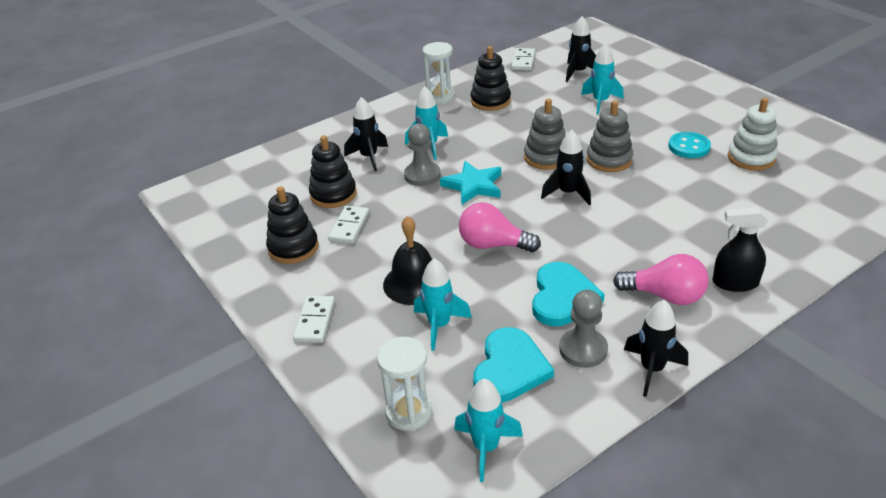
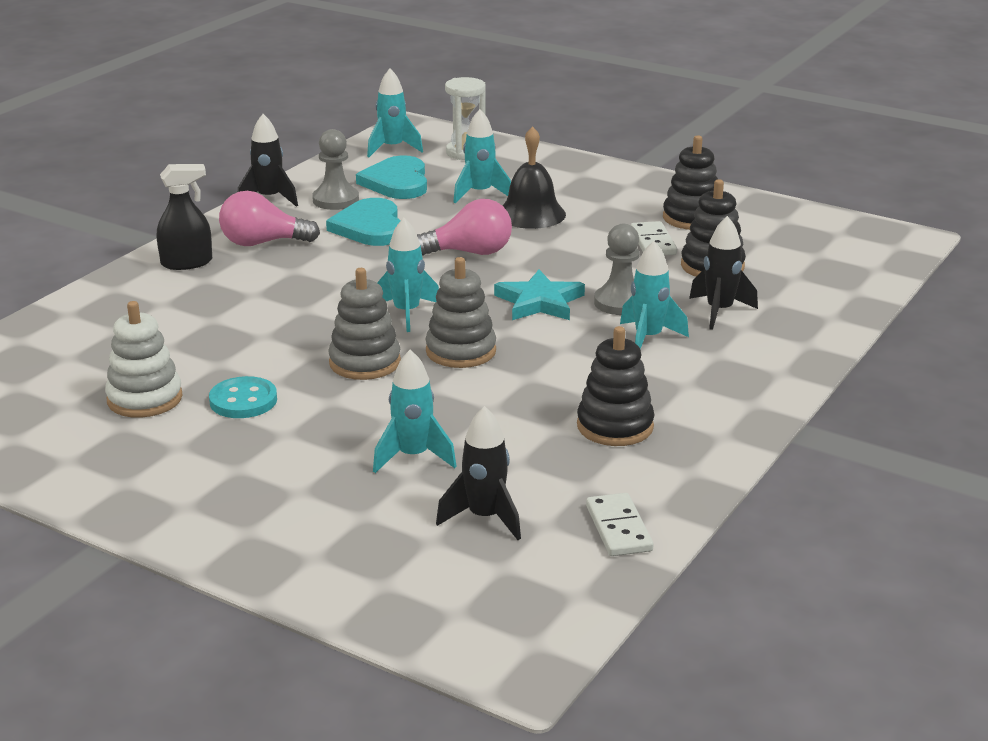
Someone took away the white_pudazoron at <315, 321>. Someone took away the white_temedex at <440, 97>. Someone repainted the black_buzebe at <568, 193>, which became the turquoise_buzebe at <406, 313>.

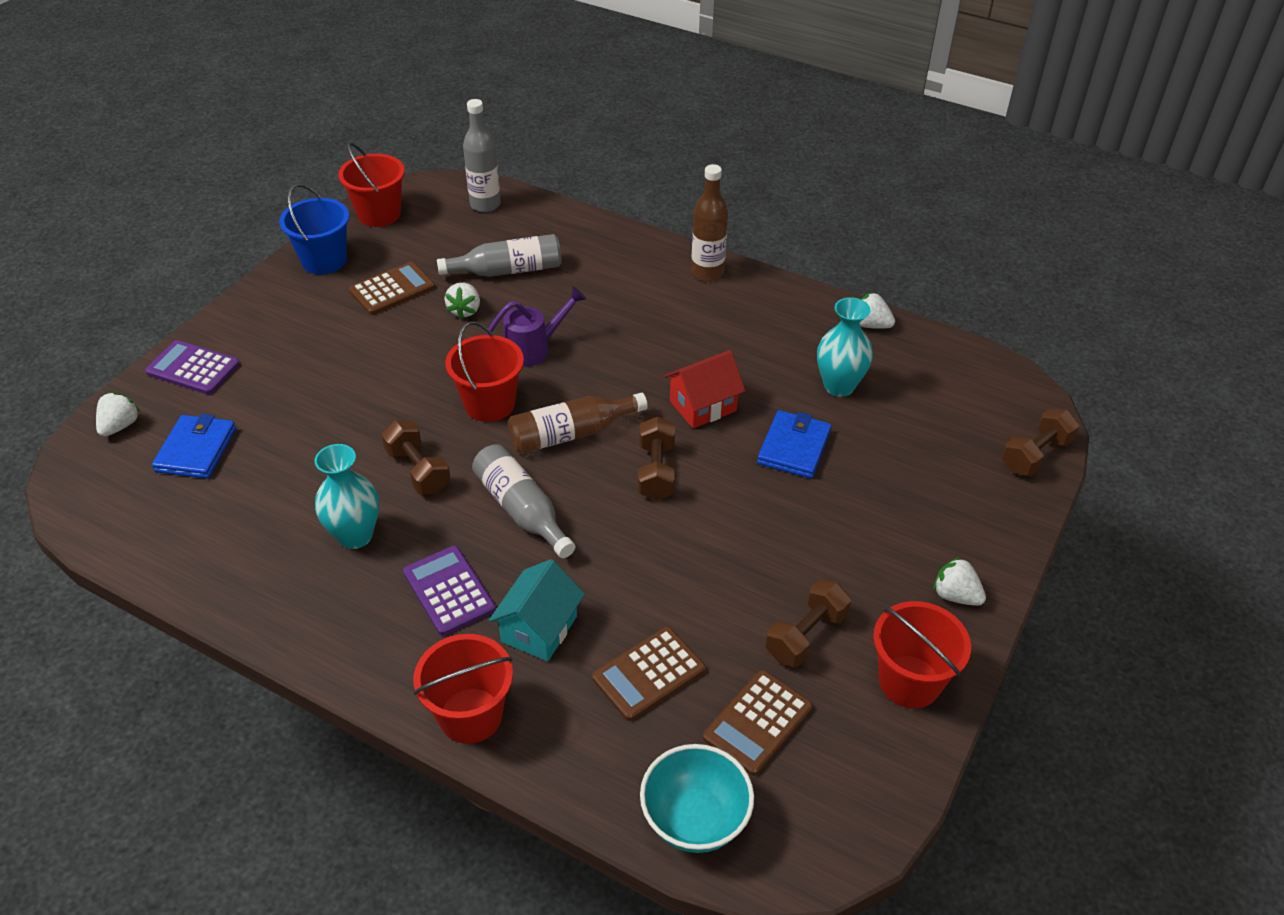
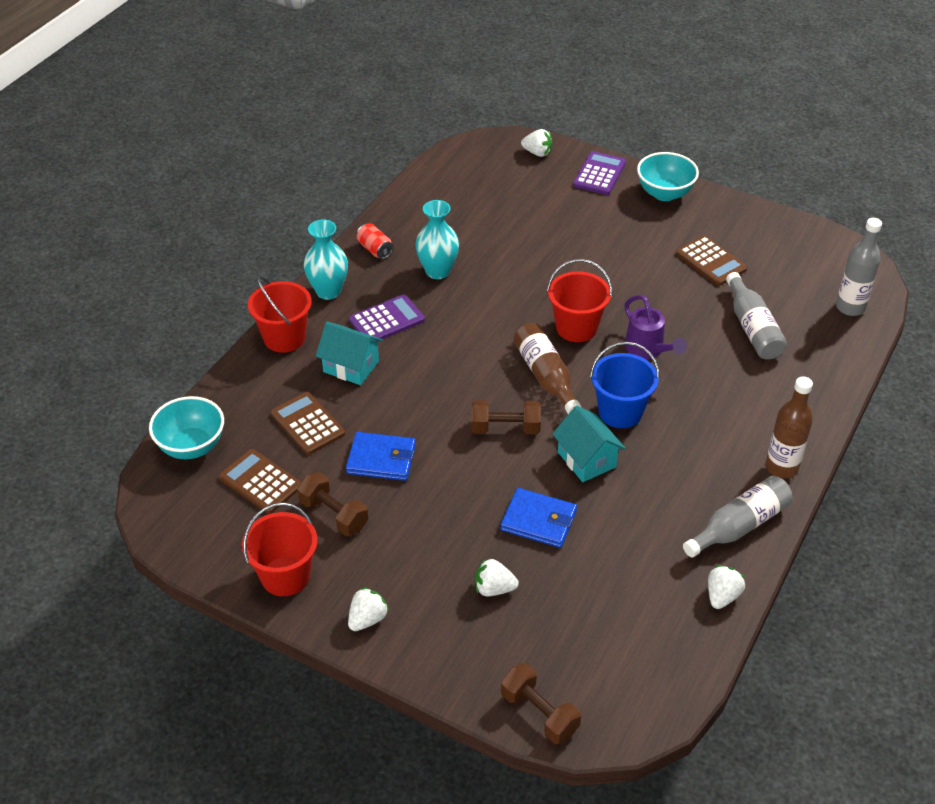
Someone took away the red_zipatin at <379, 214>. Someone took away the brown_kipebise at <418, 470>. Someone put down the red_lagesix at <375, 249>. Someone put down the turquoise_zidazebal at <664, 193>. Someone carried the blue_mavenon from <196, 450> to <381, 459>. Someone carried the blue_zipatin from <324, 260> to <620, 412>. Someone carried the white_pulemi from <465, 310> to <494, 589>. Someone carried the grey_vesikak from <521, 510> to <739, 526>. Someone carried the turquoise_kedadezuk from <839, 386> to <328, 291>. Someone repainted the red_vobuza at <703, 406>, which became the turquoise_vobuza at <587, 459>.

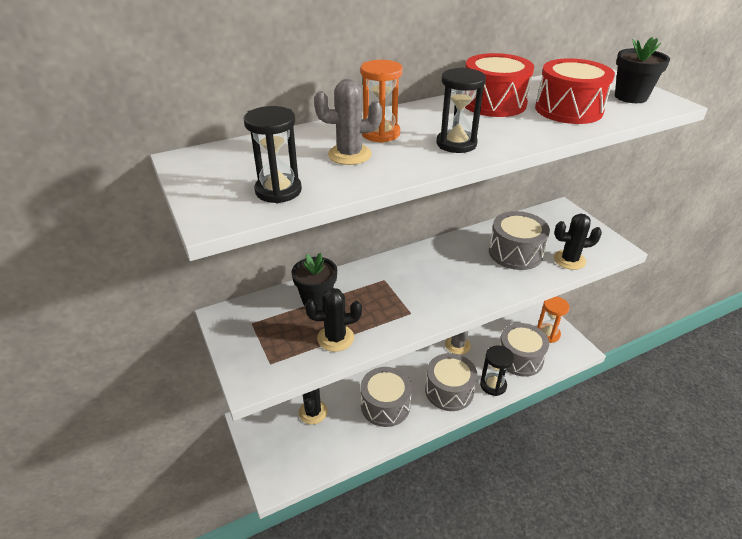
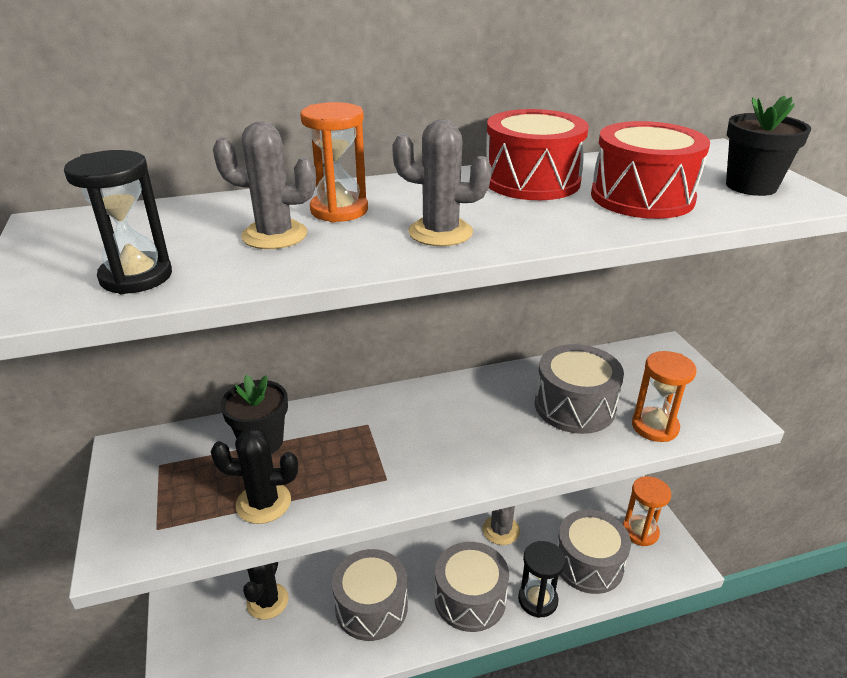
Someone swapped the black_temedex at <456, 144> for the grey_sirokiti at <440, 232>. Someone swapped the black_sirokiti at <569, 260> for the orange_temedex at <655, 427>.

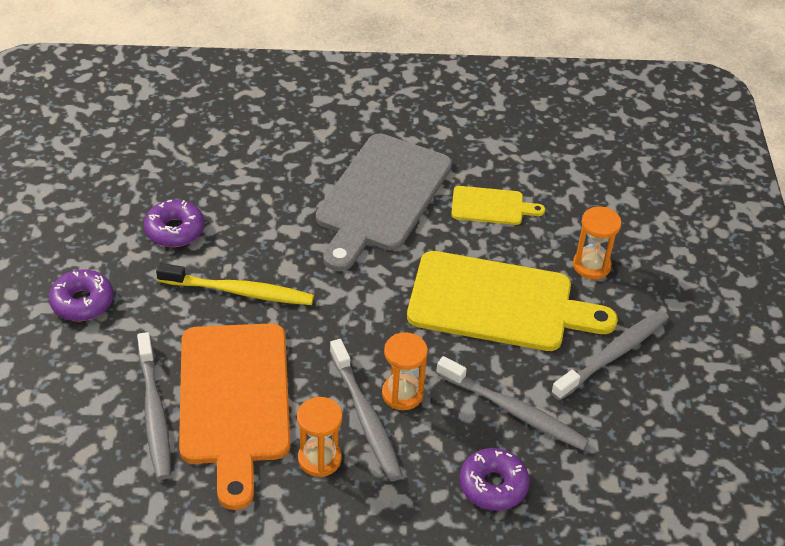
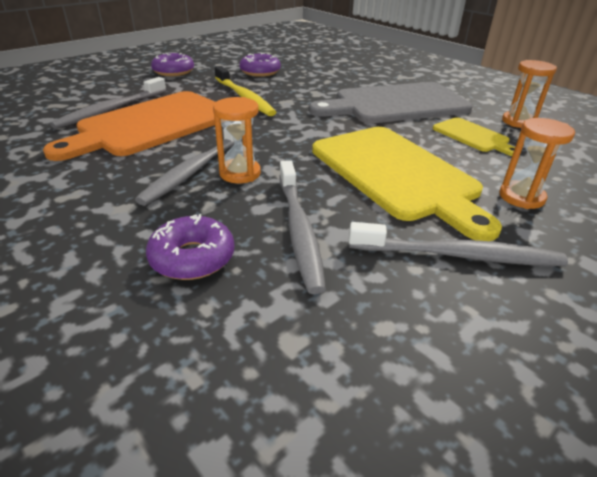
Someone carried the orange_temedex from <319, 459> to <518, 122>.

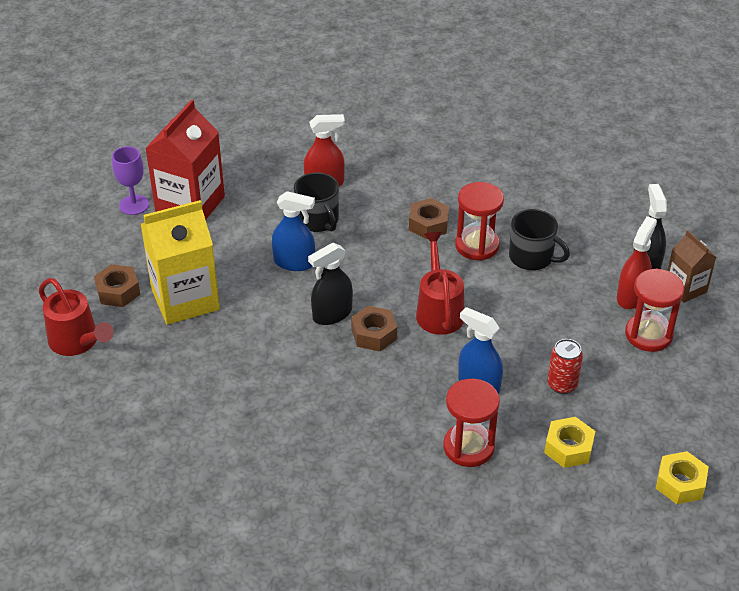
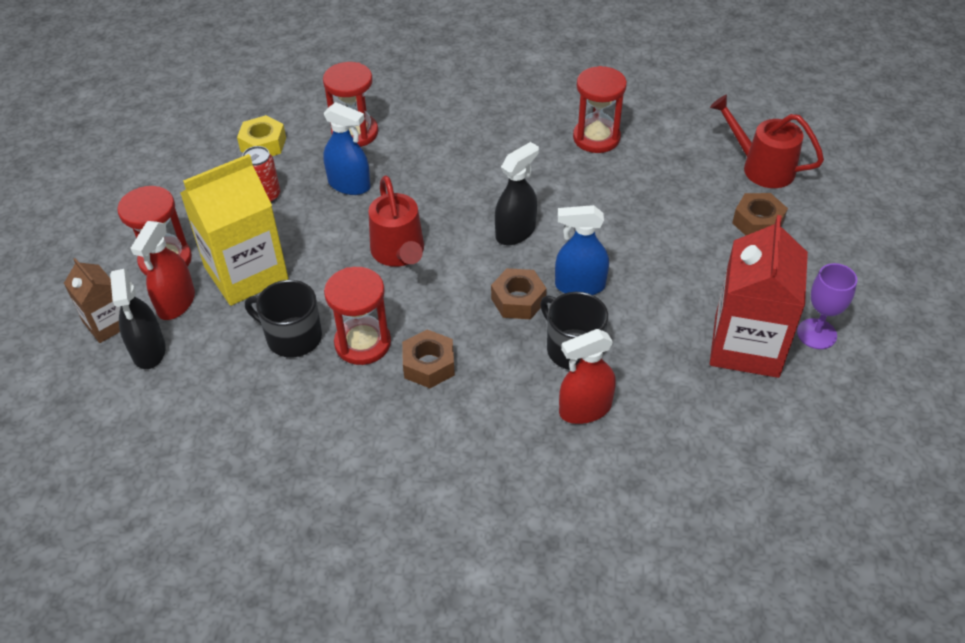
Someone took away the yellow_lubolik at <680, 483>. Someone put down the red_temedex at <596, 138>. Someone carried the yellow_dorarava from <185, 299> to <246, 273>. Someone carried the brown_lubolik from <374, 334> to <518, 300>.

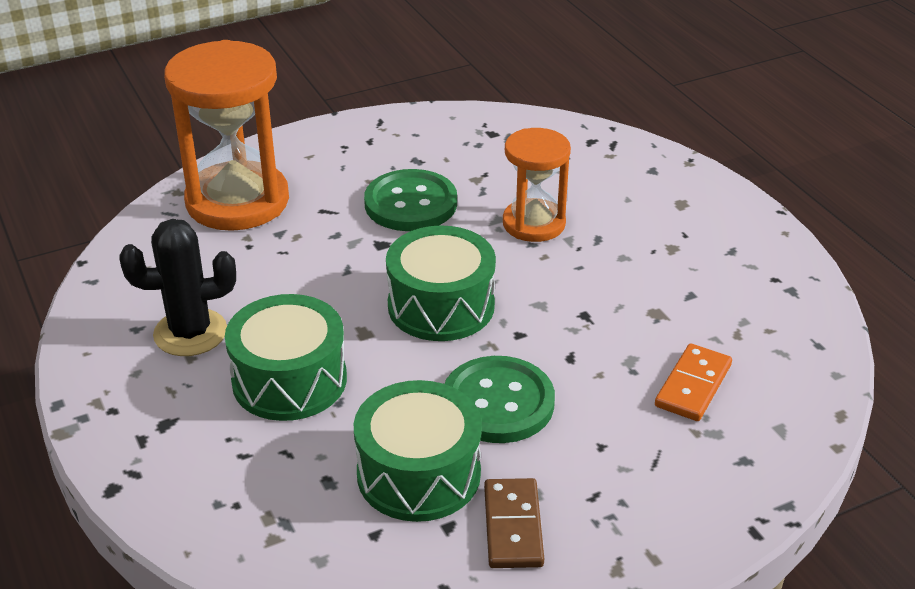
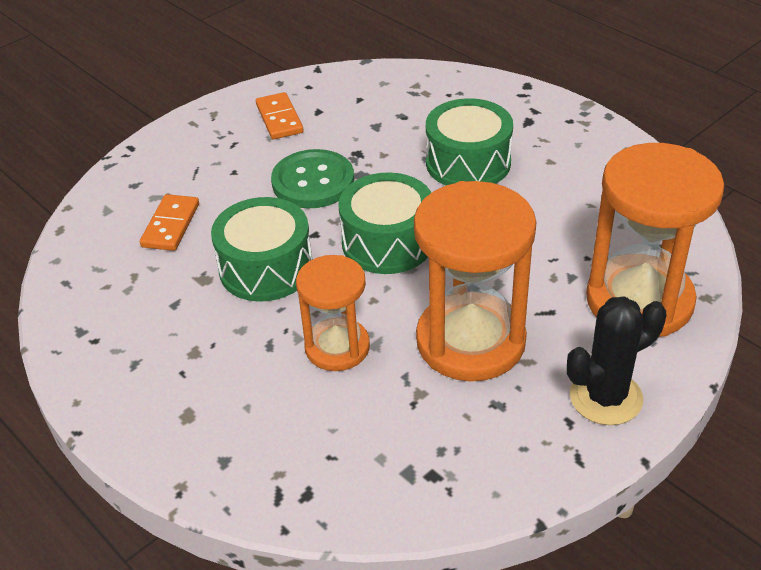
Someone carried the black_sirokiti from <190, 333> to <606, 397>. Someone carried the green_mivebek from <418, 474> to <266, 268>. Someone swapped the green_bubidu at <411, 203> for the orange_temedex at <470, 341>. Someone repainted the brown_pudazoron at <512, 526>, which became the orange_pudazoron at <279, 119>.

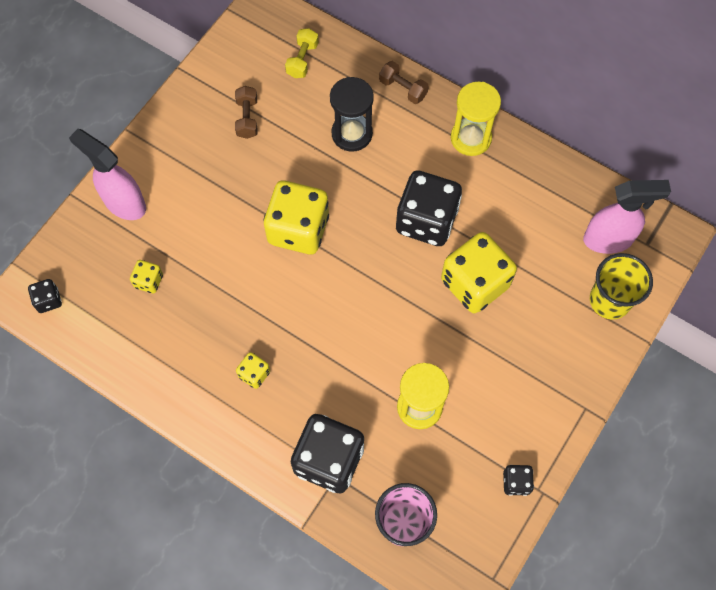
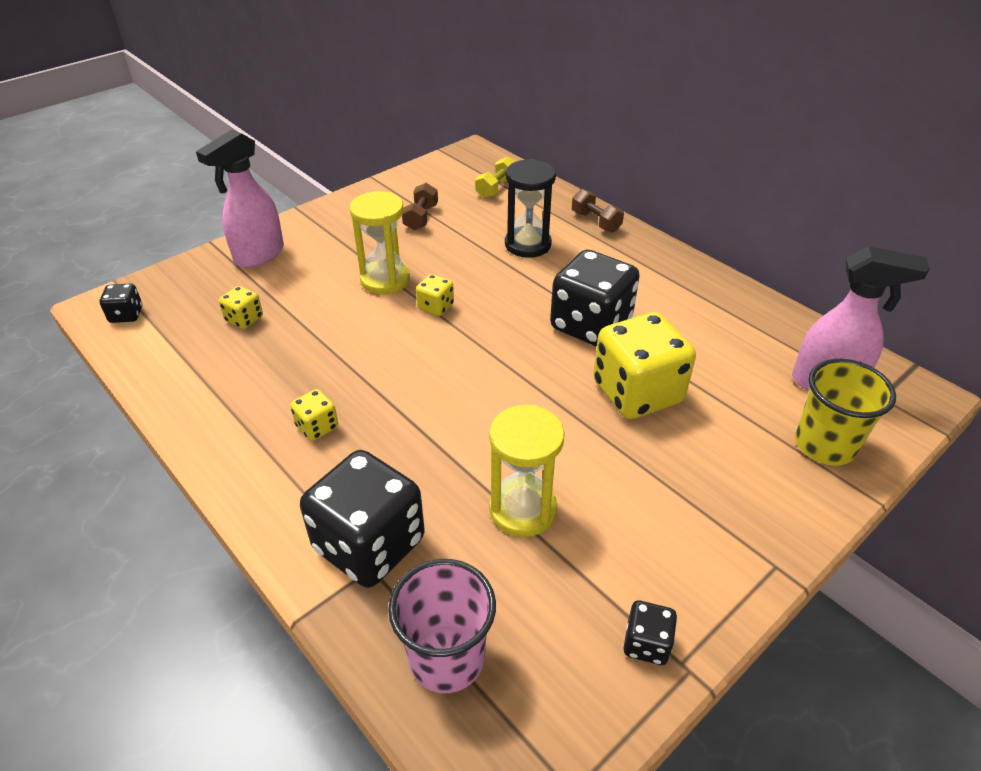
Someone carried the yellow_temedex from <471, 138> to <385, 280>. Someone rotated the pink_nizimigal at <124, 203> by 105 degrees counterclockwise. Someone scaled the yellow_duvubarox at <298, 229> by 0.45.

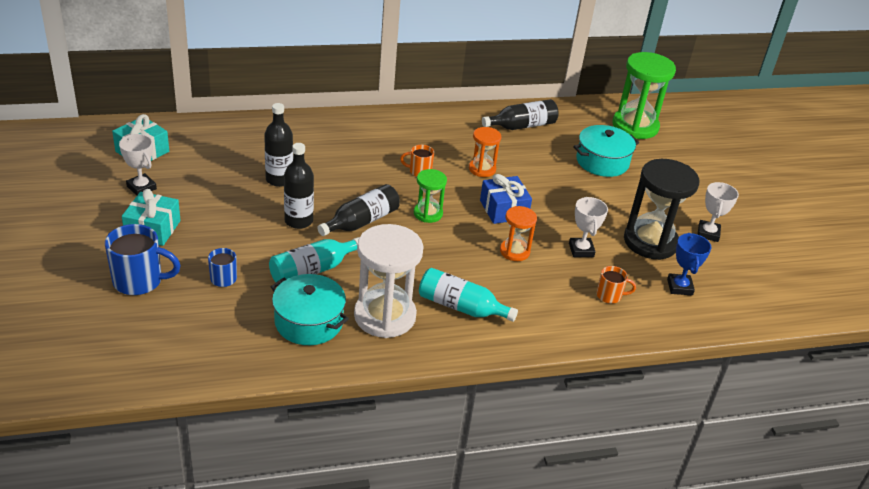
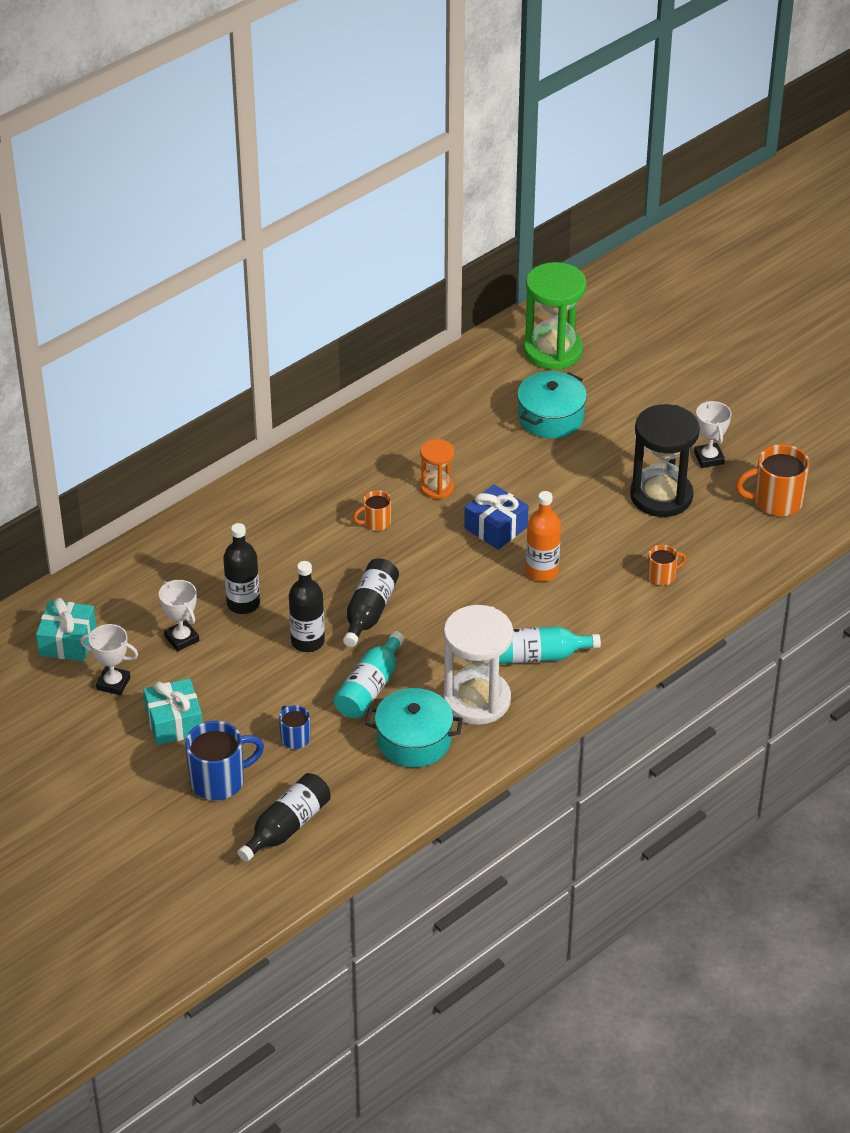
Someone took away the green_temedex at <428, 213>. Someone took away the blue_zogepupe at <679, 287>. Someone put down the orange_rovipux at <776, 502>. Someone carried the black_vesikak from <522, 126> to <287, 827>. Someone carried the white_zogepupe from <581, 250> to <182, 638>. Someone swapped the orange_temedex at <514, 251> for the orange_vesikak at <542, 571>.

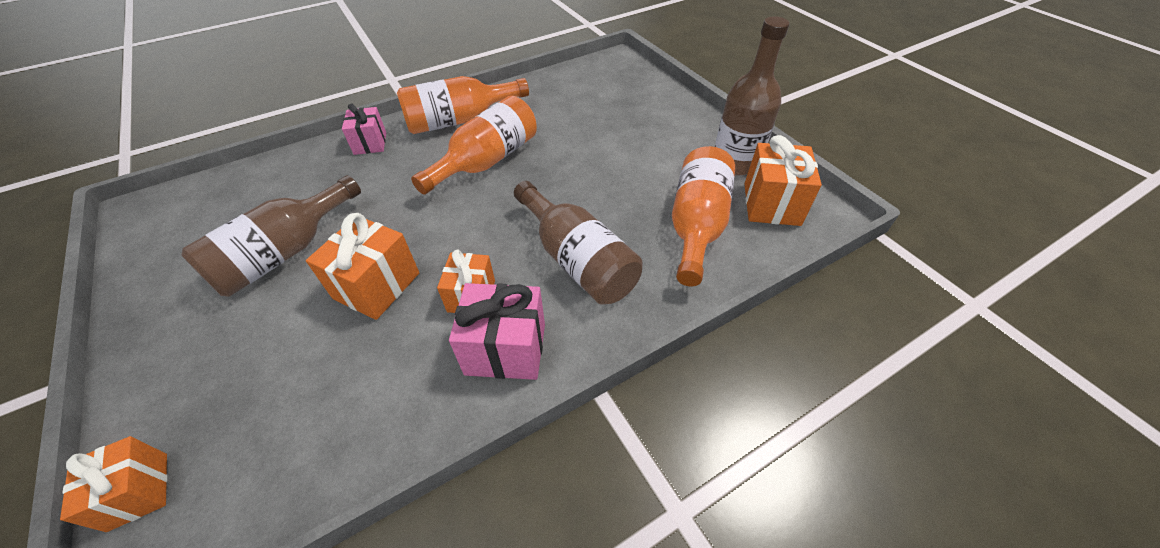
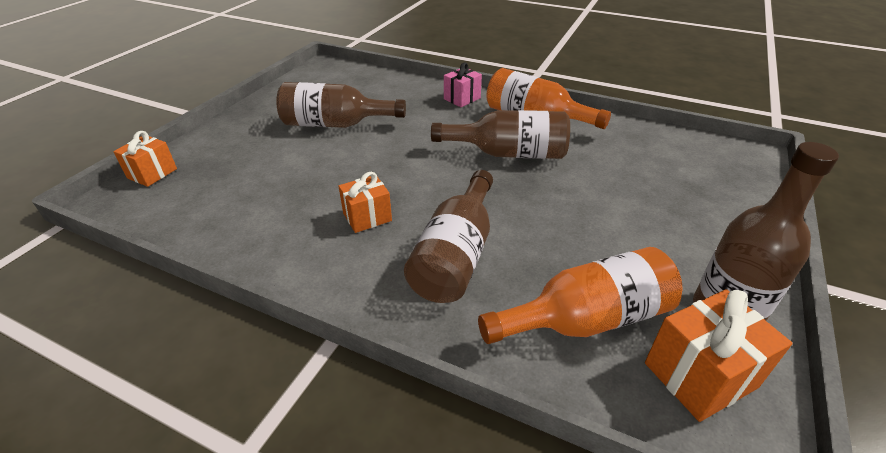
Someone took away the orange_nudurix at <377, 286>. Someone took away the pink_nudurix at <505, 349>. Someone repainted the orange_vesikak at <487, 161>, which became the brown_vesikak at <509, 153>.

